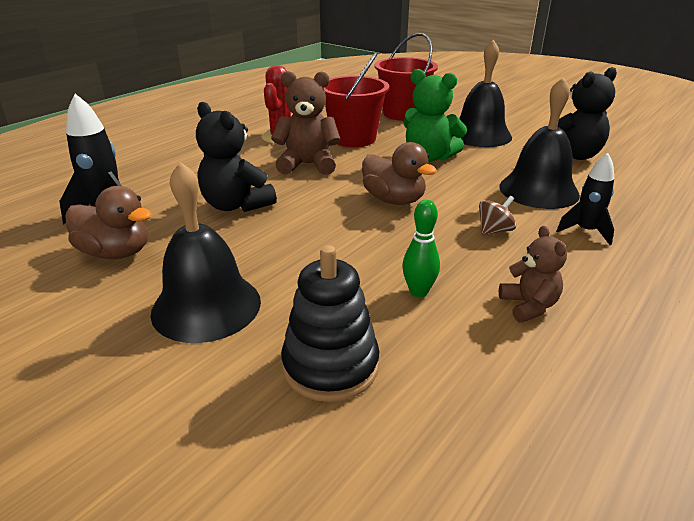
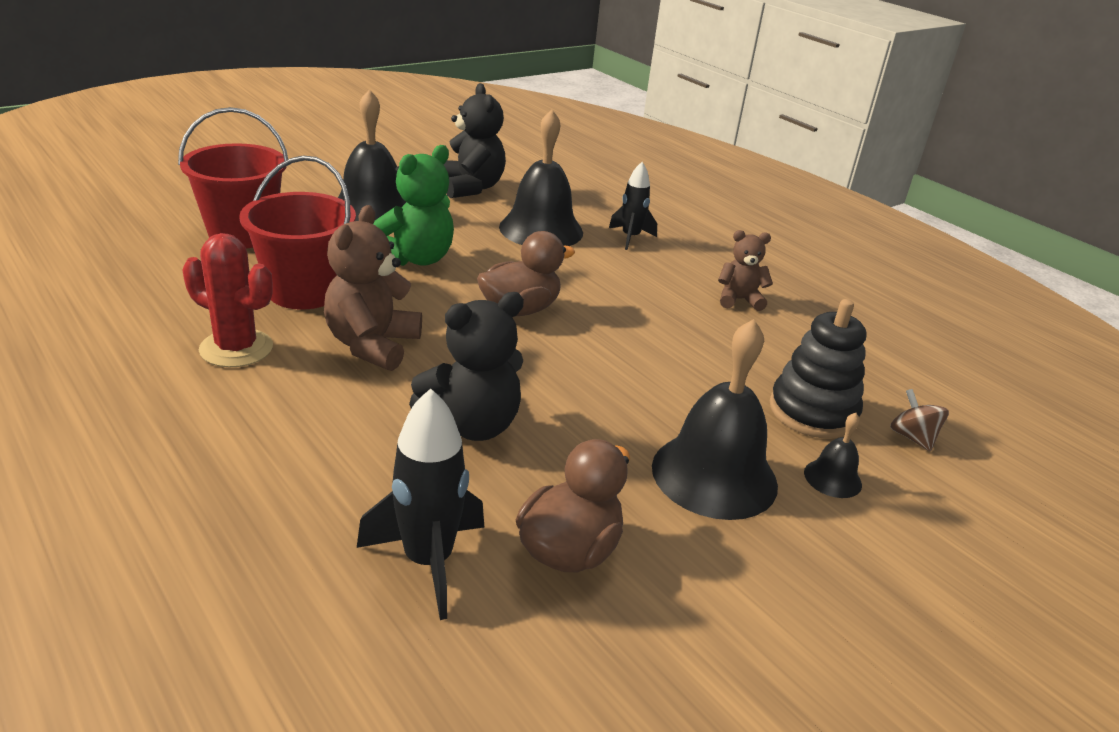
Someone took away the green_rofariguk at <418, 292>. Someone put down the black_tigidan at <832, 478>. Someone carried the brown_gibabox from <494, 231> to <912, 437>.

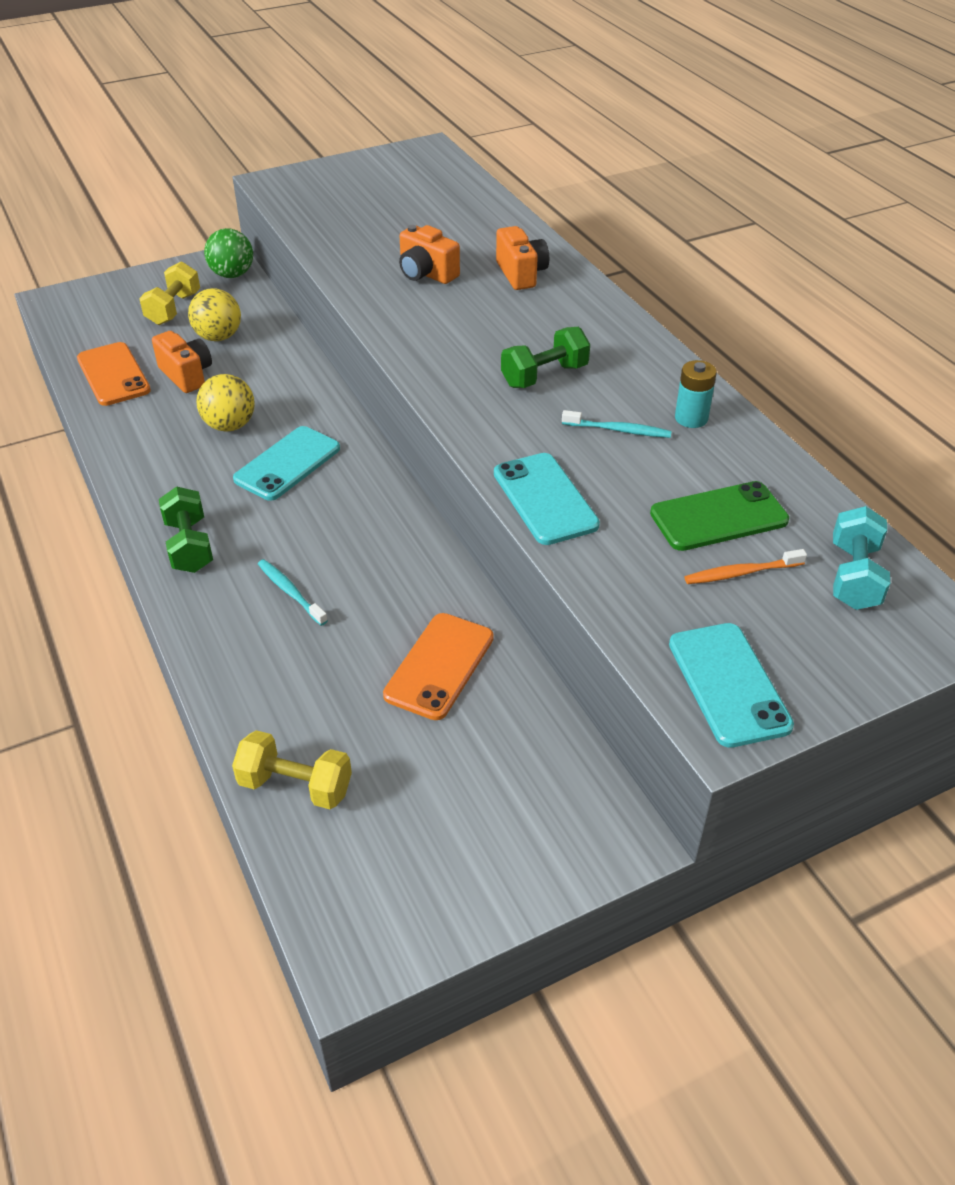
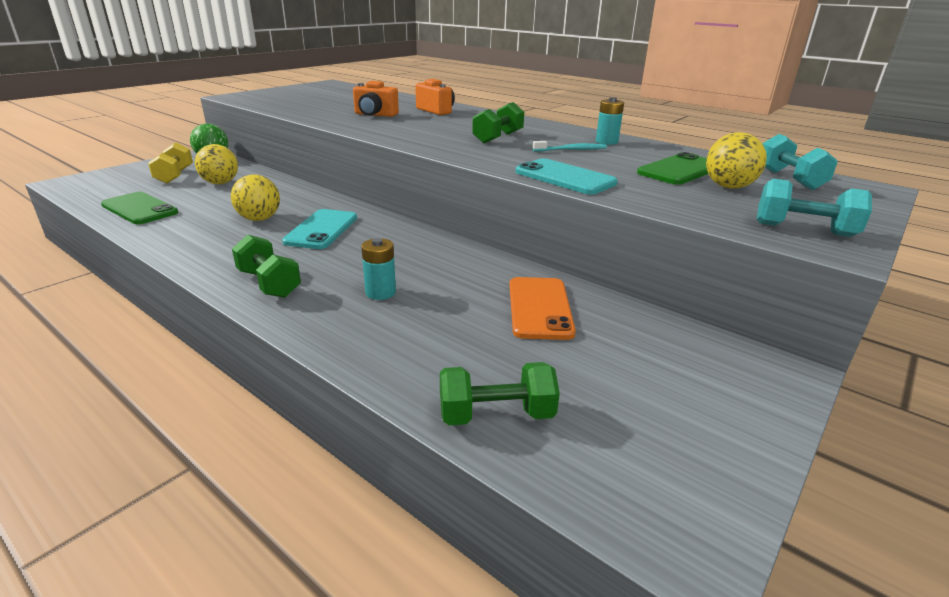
Someone took away the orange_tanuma at <186, 375>. Someone swapped the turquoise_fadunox at <290, 592> for the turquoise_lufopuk at <380, 292>. Someone swapped the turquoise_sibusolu at <728, 684> for the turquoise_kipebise at <804, 230>. Someone swapped the orange_fadunox at <741, 573> for the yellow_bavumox at <728, 187>. Someone repainted the orange_sibusolu at <113, 374>, which became the green_sibusolu at <140, 209>. Someone repainted the yellow_kipebise at <295, 786>, which became the green_kipebise at <496, 415>.

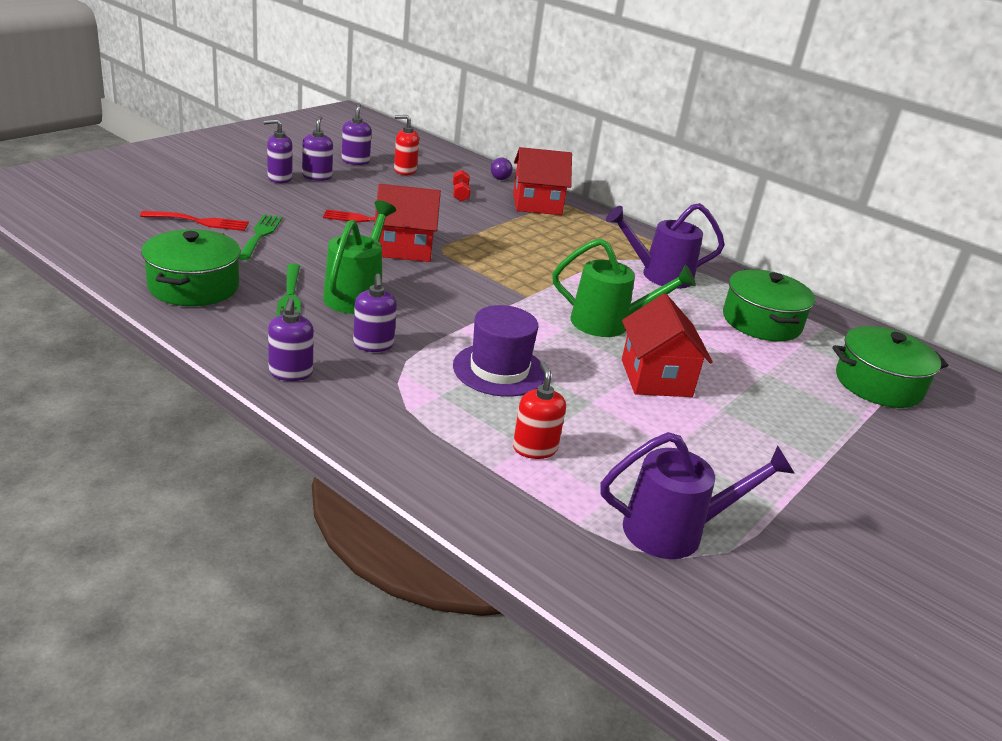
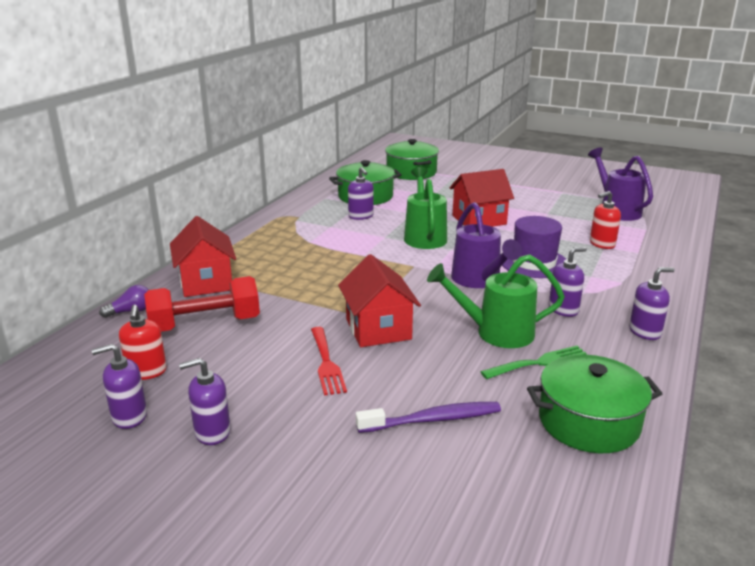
Someone took away the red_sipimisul at <200, 222>. Someone carried the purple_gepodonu from <279, 178> to <361, 216>. Someone carried the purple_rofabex from <659, 275> to <479, 280>. Someone swapped the green_sipimisul at <260, 235> for the purple_fadunox at <432, 420>. Someone scaled the red_kipebise at <460, 194> by 2.11.

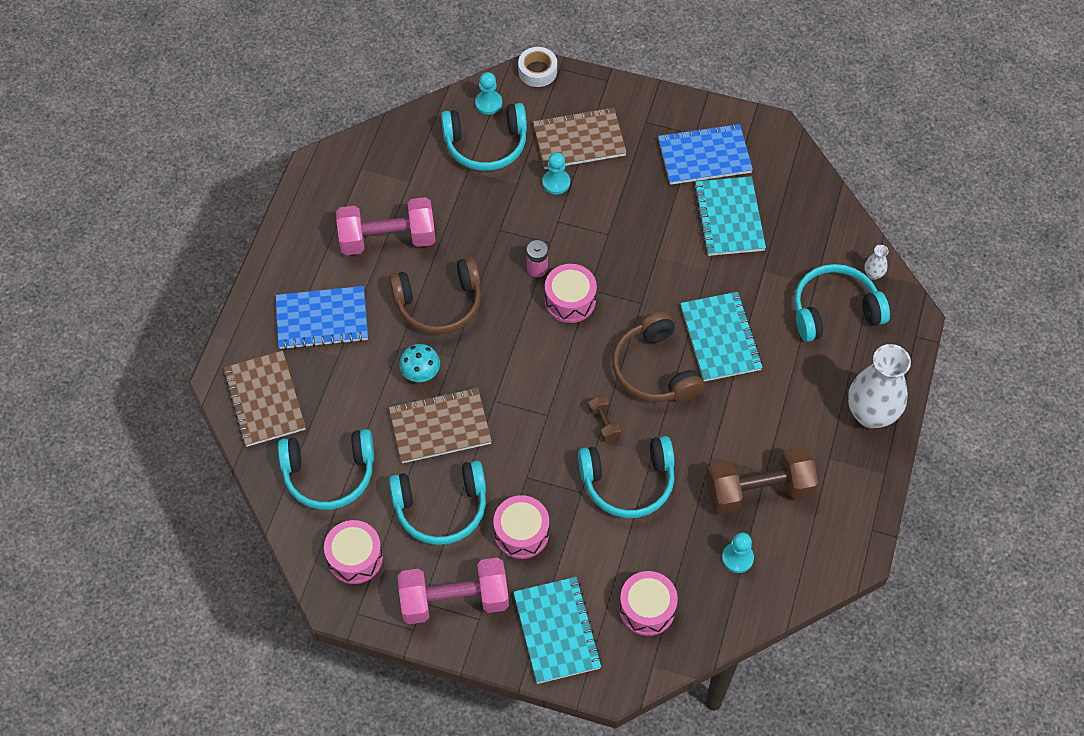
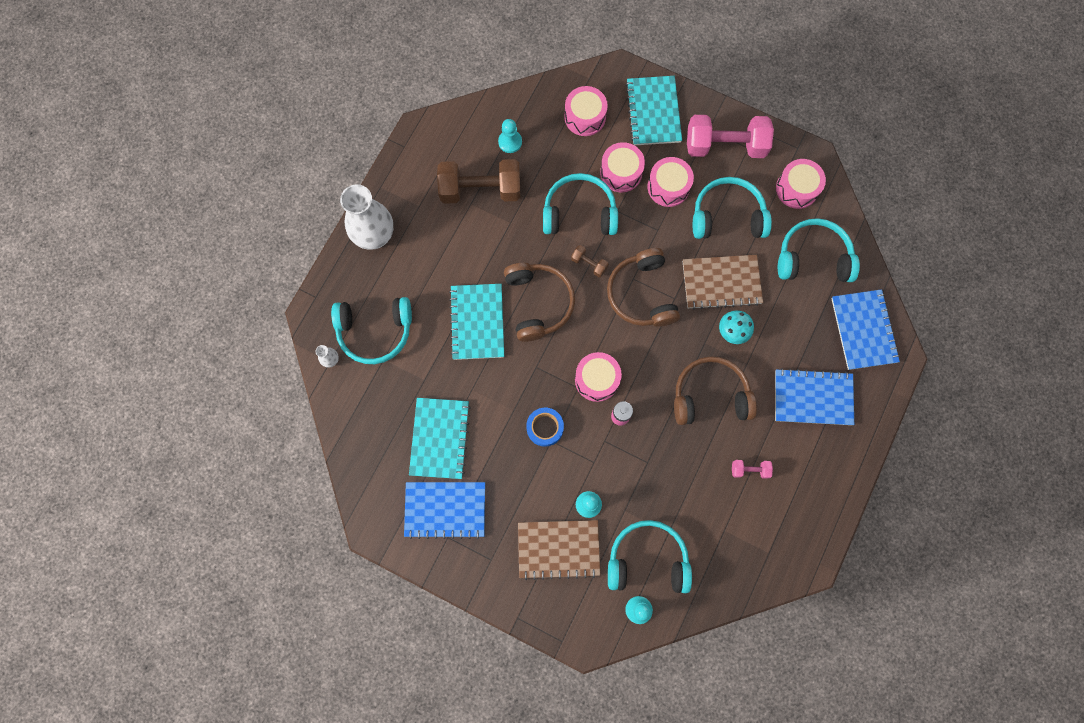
Someone took away the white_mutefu at <537, 71>. Someone put down the blue_mutefu at <545, 428>. Someone put down the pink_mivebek at <621, 172>. Someone put down the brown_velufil at <642, 294>. Someone repainted the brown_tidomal at <265, 400>, which became the blue_tidomal at <863, 330>. Someone rotated the brown_kipebise at <604, 423> by 45 degrees counterclockwise. Someone scaled the pink_kipebise at <387, 239> by 0.44.

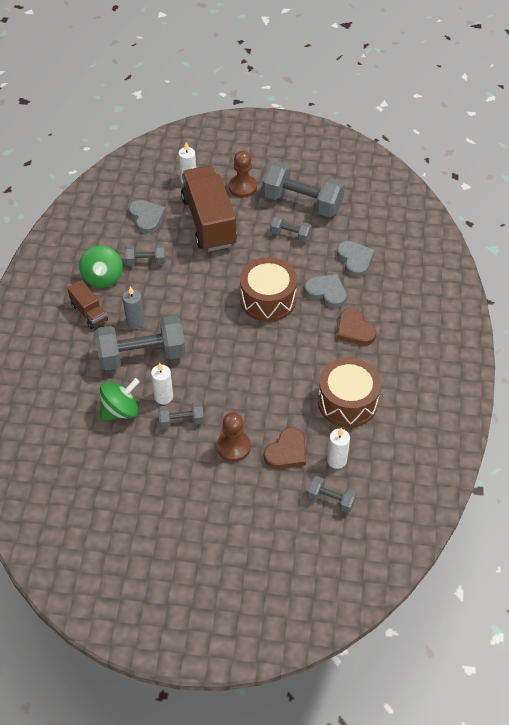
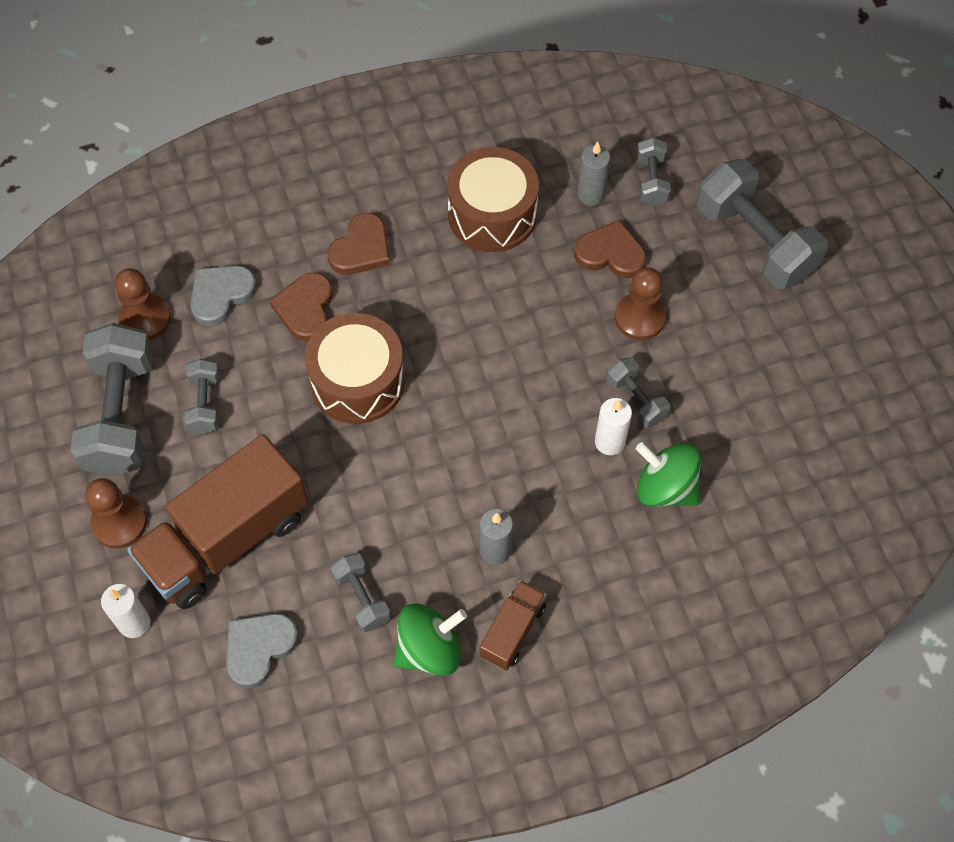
Someone put down the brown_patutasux at <145, 319>. Someone carried the grey_kipebise from <142, 355> to <754, 241>. Someone repainted the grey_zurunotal at <326, 292>, which became the brown_zurunotal at <305, 309>. Someone repainted the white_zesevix at <337, 460>, which became the grey_zesevix at <591, 194>.

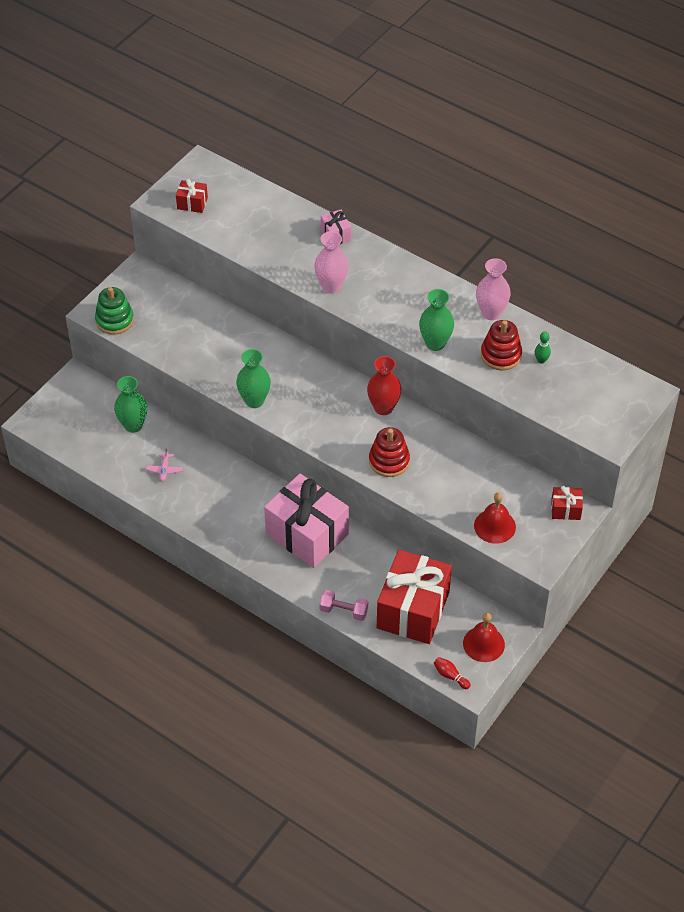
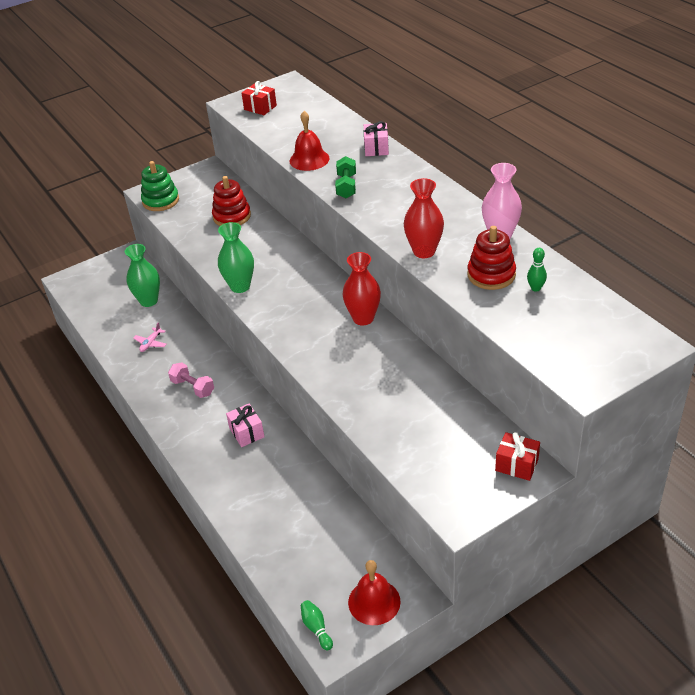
Someone took away the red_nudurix at <413, 610>. Someone carried the pink_kipebise from <343, 611> to <193, 387>. Someone carried the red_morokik from <389, 461> to <232, 216>. Someone carried the red_tigidan from <494, 526> to <309, 159>. Someone swapped the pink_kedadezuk at <331, 286> for the green_kipebise at <346, 186>. Someone repainted the green_kedadezuk at <435, 343>, which became the red_kedadezuk at <424, 251>. Someone repainted the red_rofariguk at <450, 676>, which became the green_rofariguk at <316, 628>. Someone scaled the pink_nudurix at <307, 534> by 0.43.

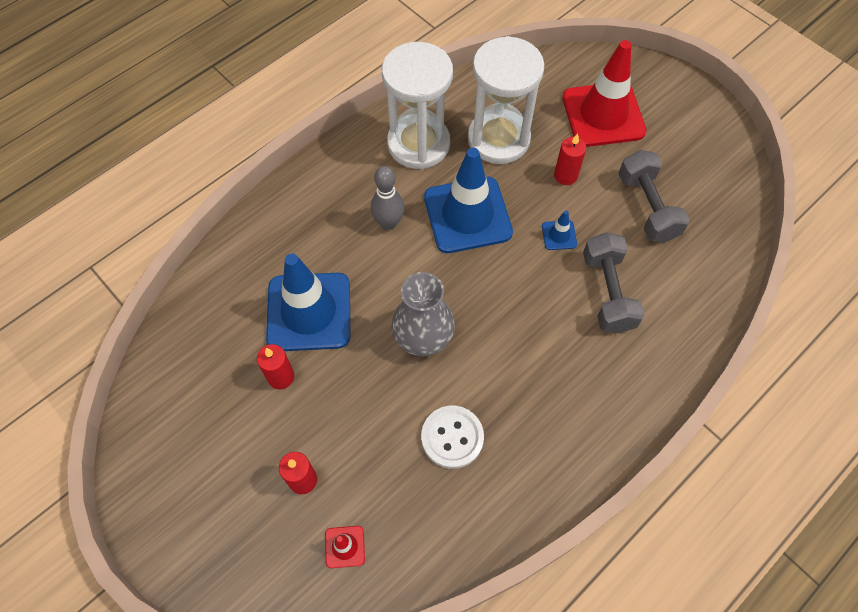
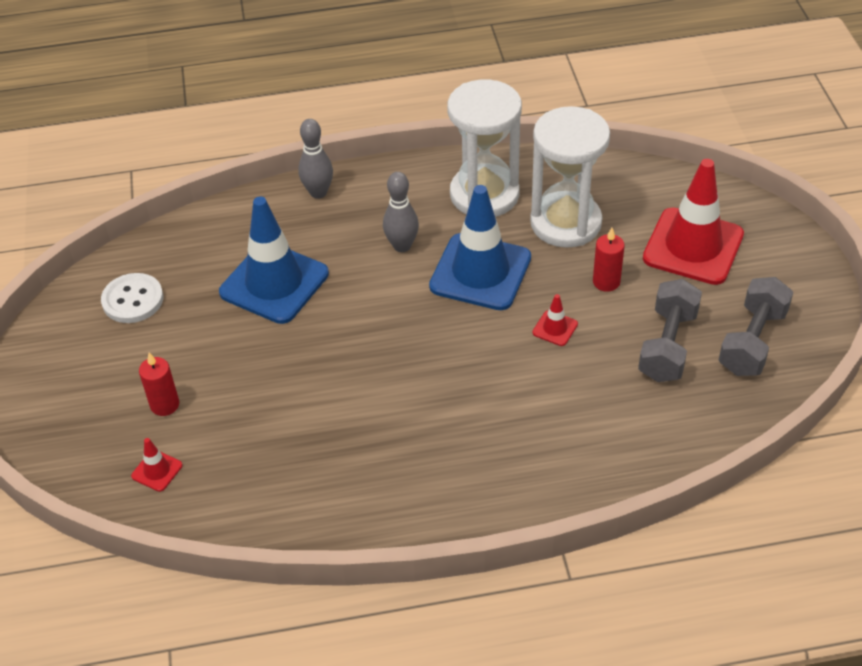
Someone took away the red_zesevix at <281, 377>. Someone took away the grey_kedadezuk at <423, 336>. Someone put down the grey_rofariguk at <318, 192>. Someone carried the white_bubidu from <452, 437> to <133, 300>. Someone carried the grey_kipebise from <607, 292> to <752, 341>. Someone repainted the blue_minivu at <559, 235>, which became the red_minivu at <555, 328>.

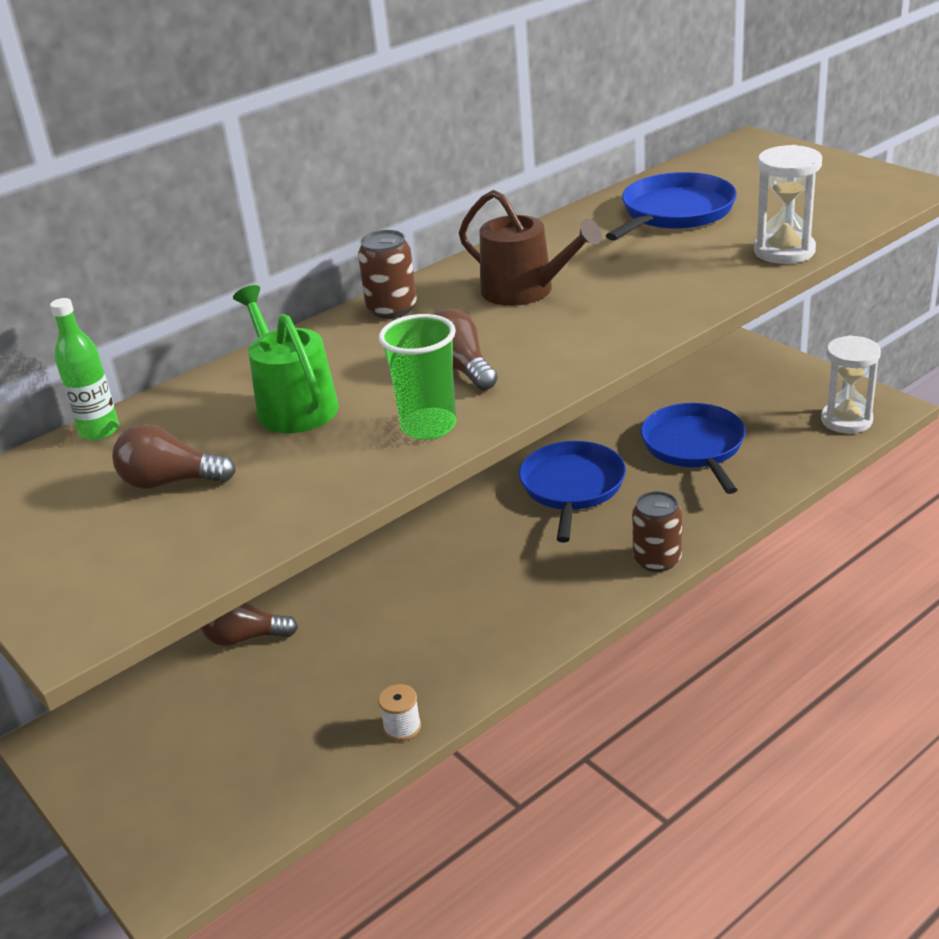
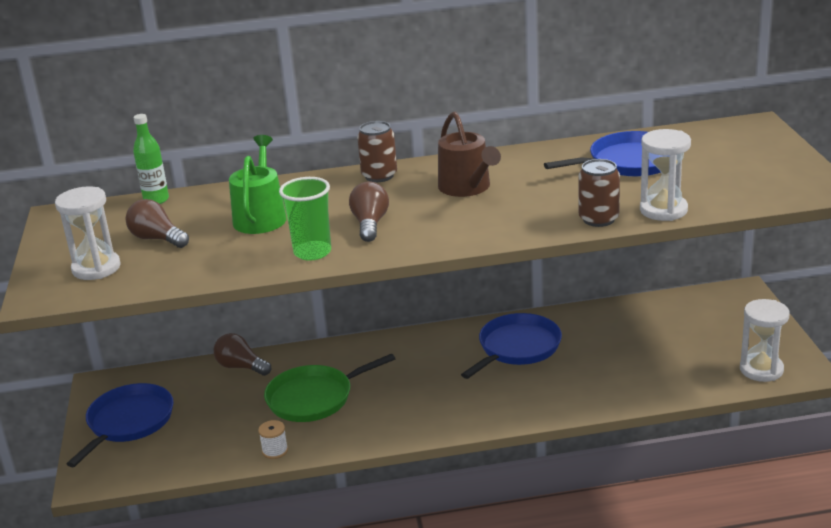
Someone put down the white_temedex at <96, 268>. Someone put down the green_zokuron at <314, 398>. Someone carried the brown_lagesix from <657, 560> to <598, 219>. Someone carried the blue_zokuron from <694, 447> to <128, 422>.

